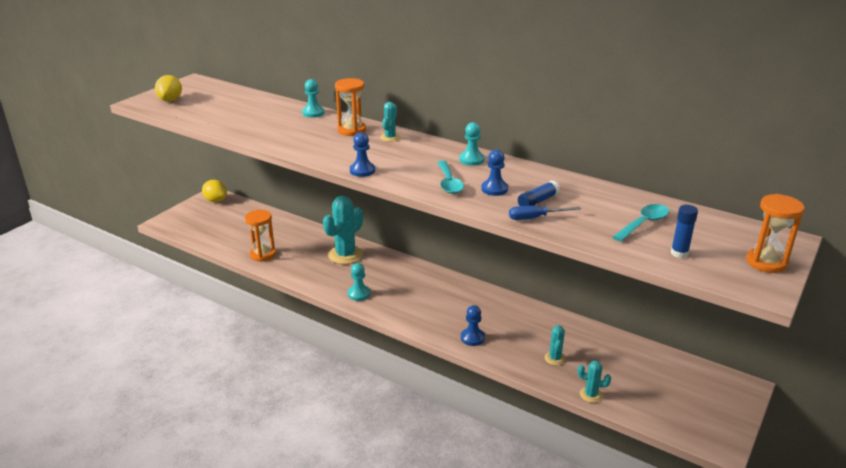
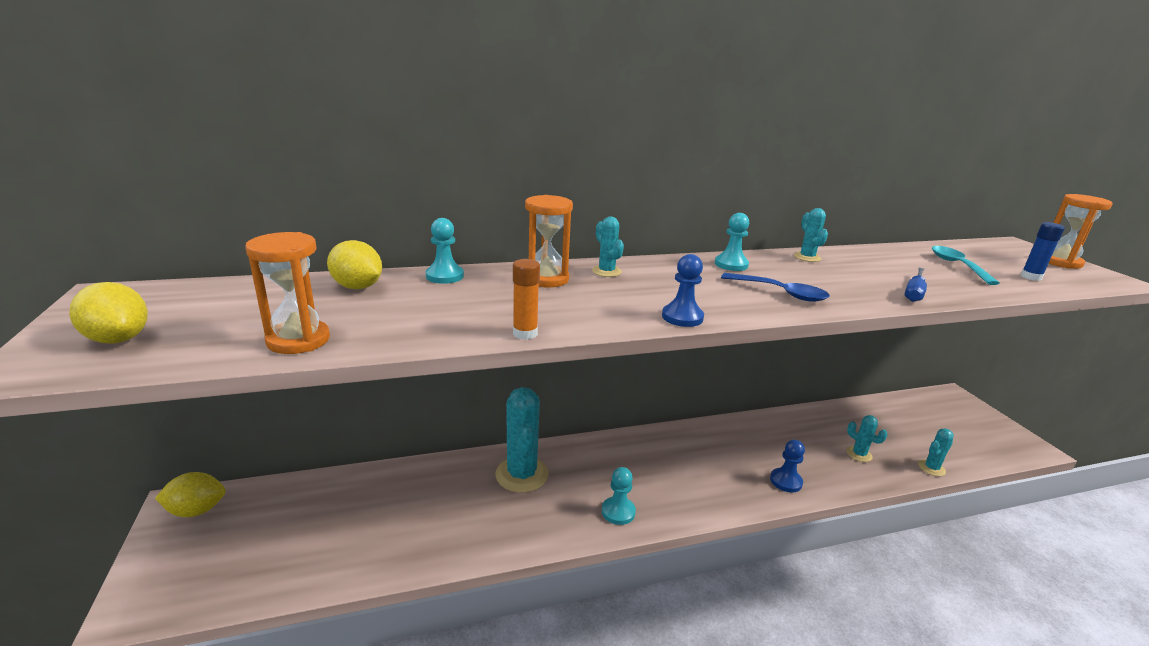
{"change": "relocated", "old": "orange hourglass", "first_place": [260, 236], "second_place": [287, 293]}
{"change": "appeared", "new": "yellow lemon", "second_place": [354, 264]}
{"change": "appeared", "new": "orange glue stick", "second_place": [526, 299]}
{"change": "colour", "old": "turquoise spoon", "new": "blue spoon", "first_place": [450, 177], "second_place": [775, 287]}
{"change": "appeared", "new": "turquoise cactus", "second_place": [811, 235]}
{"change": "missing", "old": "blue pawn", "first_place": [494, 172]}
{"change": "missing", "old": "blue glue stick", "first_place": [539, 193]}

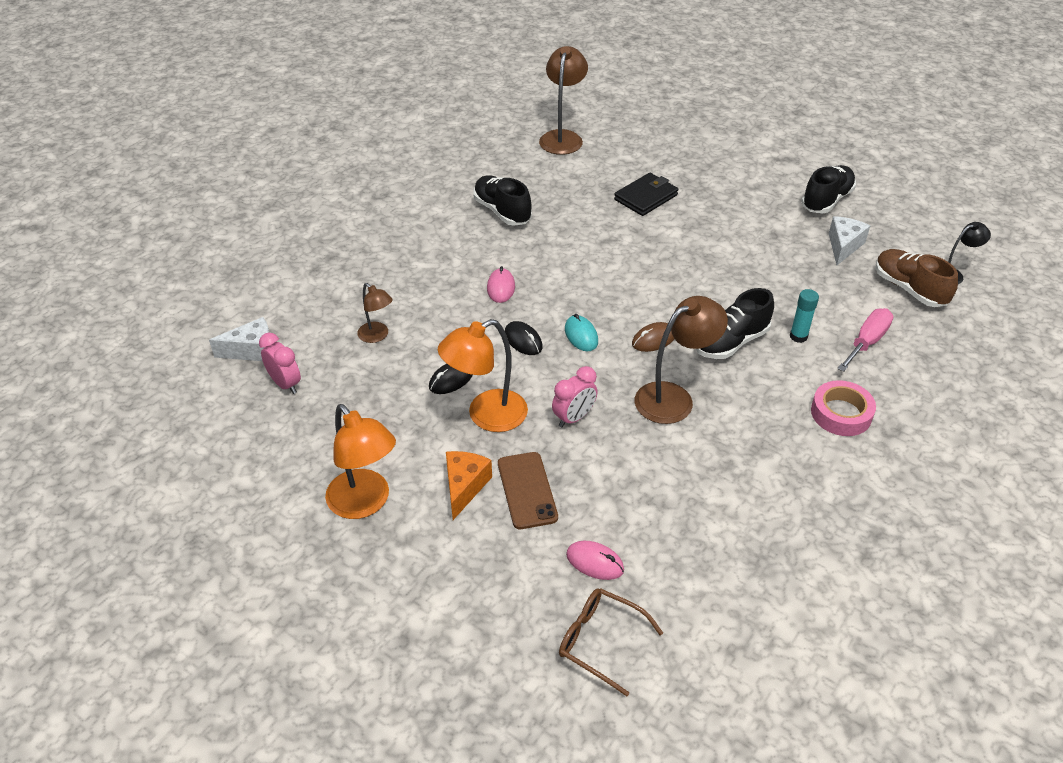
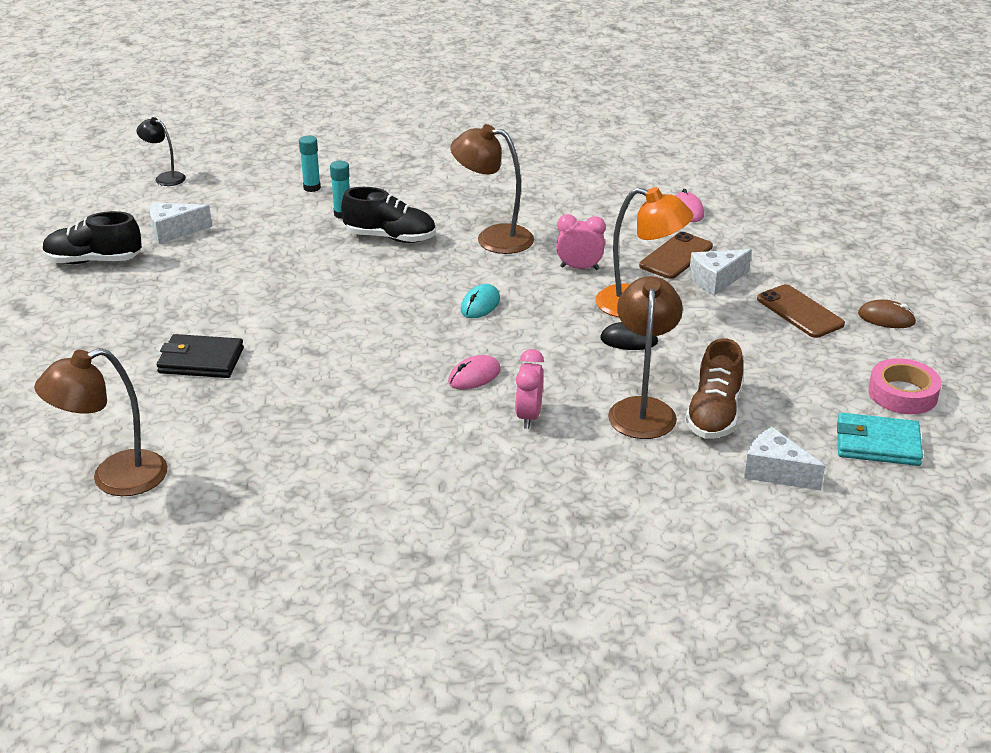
{"change": "exchanged", "old": "pink screwdriver", "new": "turquoise glue stick", "first_place": [865, 340], "second_place": [310, 163]}
{"change": "relocated", "old": "pink clock", "first_place": [280, 363], "second_place": [529, 389]}
{"change": "size", "old": "brown lamp", "first_place": [375, 313], "second_place": [645, 357], "factor": 1.75}
{"change": "relocated", "old": "brown shoe", "first_place": [916, 278], "second_place": [714, 388]}
{"change": "colour", "old": "orange cheese", "new": "white cheese", "first_place": [469, 485], "second_place": [720, 272]}
{"change": "exchanged", "old": "orange lamp", "new": "brown phone", "first_place": [360, 461], "second_place": [801, 311]}
{"change": "appeared", "new": "turquoise wallet", "second_place": [880, 439]}
{"change": "relocated", "old": "brown mouse", "first_place": [653, 337], "second_place": [887, 314]}
{"change": "relocated", "old": "pink tape", "first_place": [843, 408], "second_place": [905, 386]}
{"change": "missing", "old": "black shoe", "first_place": [503, 201]}
{"change": "missing", "old": "black mouse", "first_place": [524, 338]}
{"change": "missing", "old": "brown glasses", "first_place": [611, 642]}

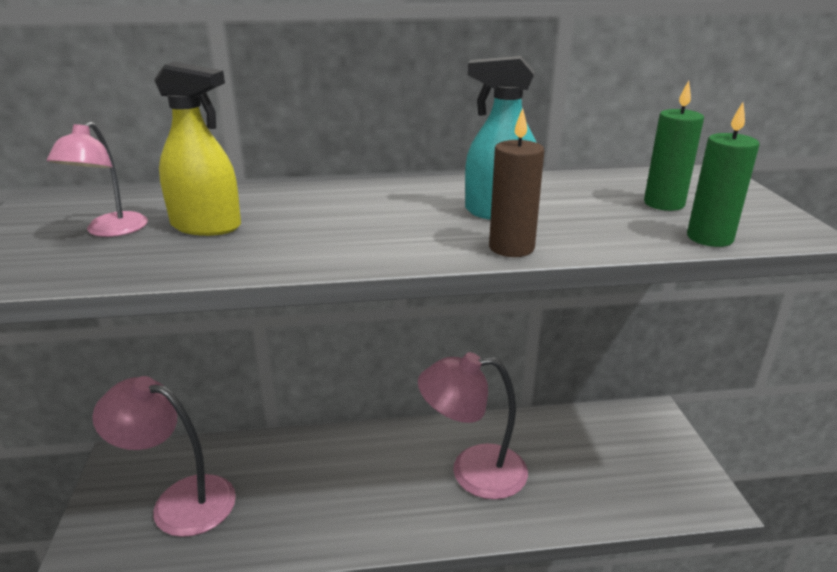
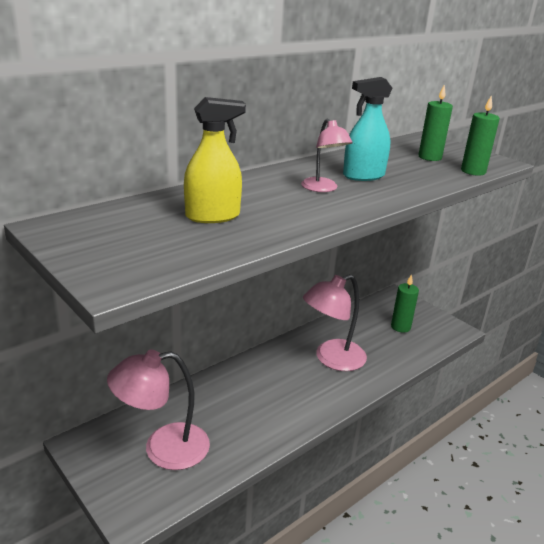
{"change": "relocated", "old": "pink lamp", "first_place": [97, 179], "second_place": [327, 155]}
{"change": "appeared", "new": "green candle", "second_place": [405, 303]}
{"change": "missing", "old": "brown candle", "first_place": [516, 182]}

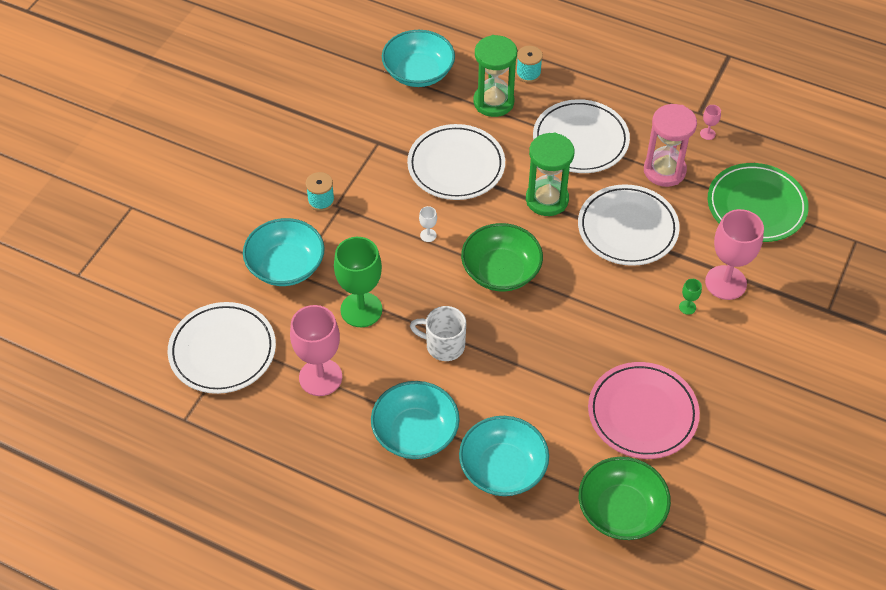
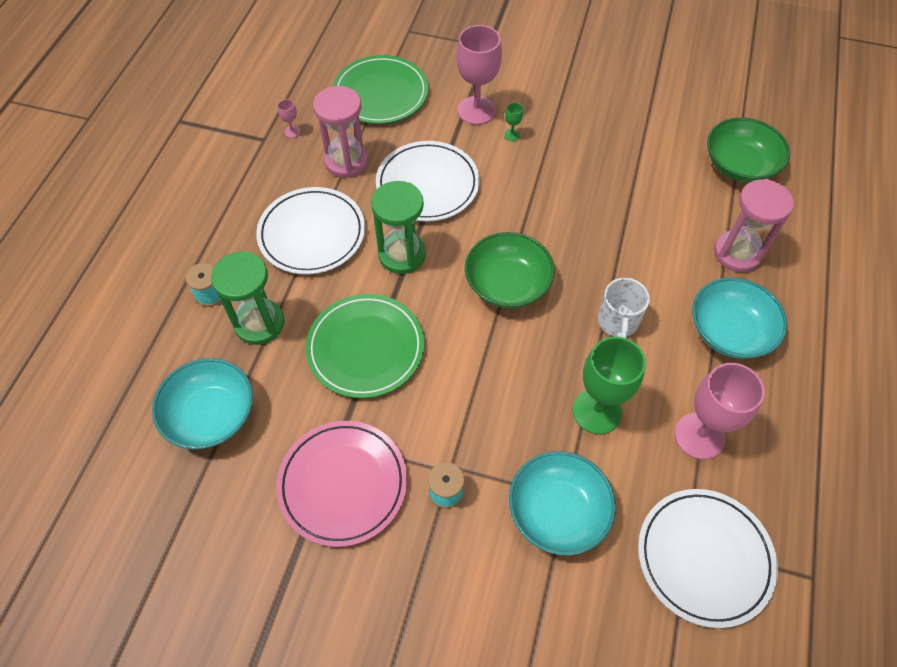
{"change": "relocated", "old": "pink plate", "first_place": [644, 410], "second_place": [341, 484]}
{"change": "colour", "old": "white plate", "new": "green plate", "first_place": [456, 162], "second_place": [365, 346]}
{"change": "exchanged", "old": "turquoise bowl", "new": "pink hourglass", "first_place": [504, 456], "second_place": [754, 225]}
{"change": "missing", "old": "white goblet", "first_place": [428, 224]}

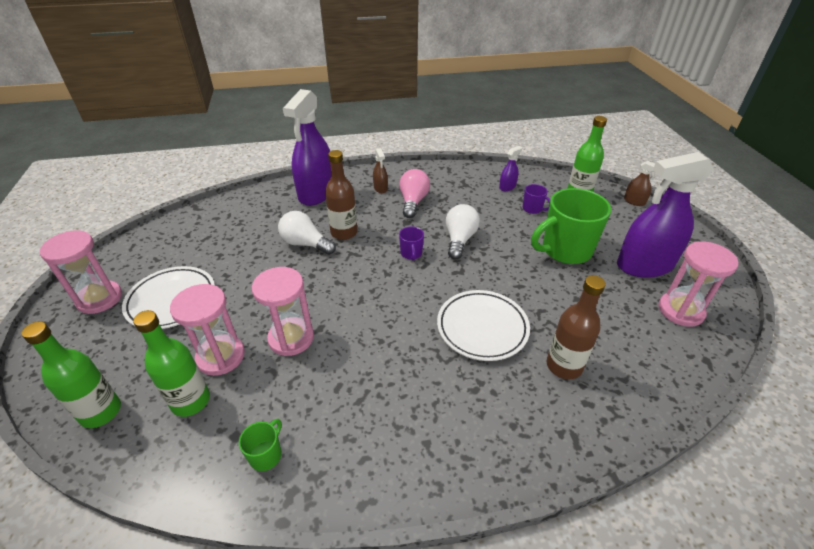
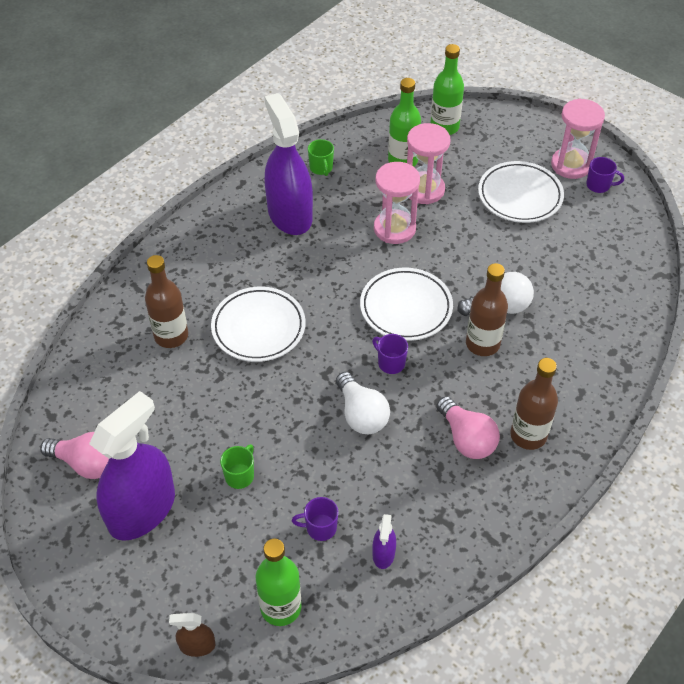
{"change": "exchanged", "old": "pink hourglass", "new": "pink light bulb", "first_place": [698, 284], "second_place": [74, 455]}
{"change": "size", "old": "green mug", "first_place": [571, 226], "second_place": [237, 466], "factor": 0.44}
{"change": "relocated", "old": "purple spray bottle", "first_place": [307, 147], "second_place": [289, 164]}
{"change": "appeared", "new": "white plate", "second_place": [406, 304]}
{"change": "exchanged", "old": "brown spray bottle", "new": "brown bottle", "first_place": [380, 170], "second_place": [534, 404]}
{"change": "appeared", "new": "purple mug", "second_place": [605, 175]}

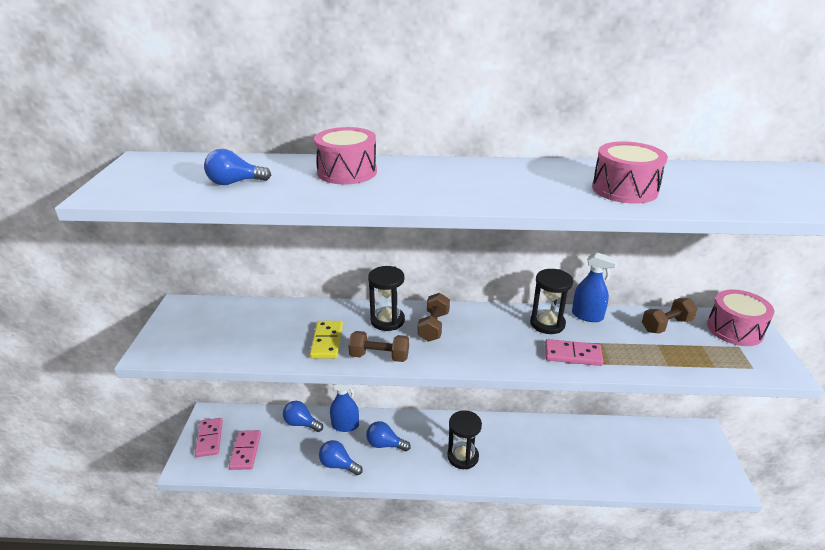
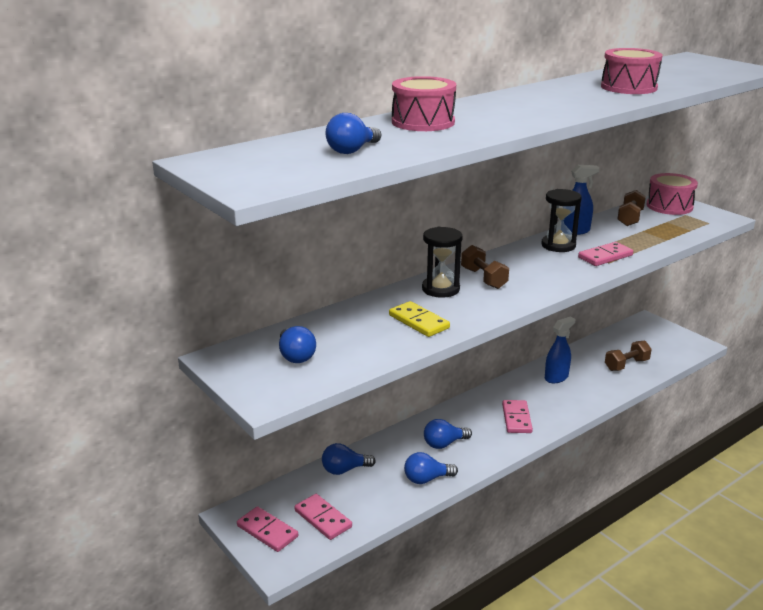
{"change": "appeared", "new": "blue light bulb", "second_place": [297, 344]}
{"change": "exchanged", "old": "black hourglass", "new": "pink domino", "first_place": [464, 439], "second_place": [517, 416]}
{"change": "relocated", "old": "blue spray bottle", "first_place": [344, 408], "second_place": [560, 350]}
{"change": "relocated", "old": "brown dumbbell", "first_place": [378, 346], "second_place": [628, 356]}

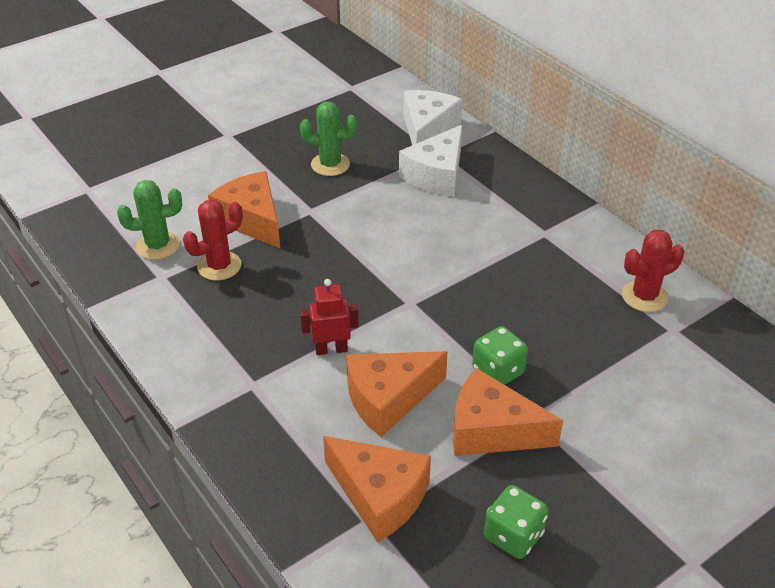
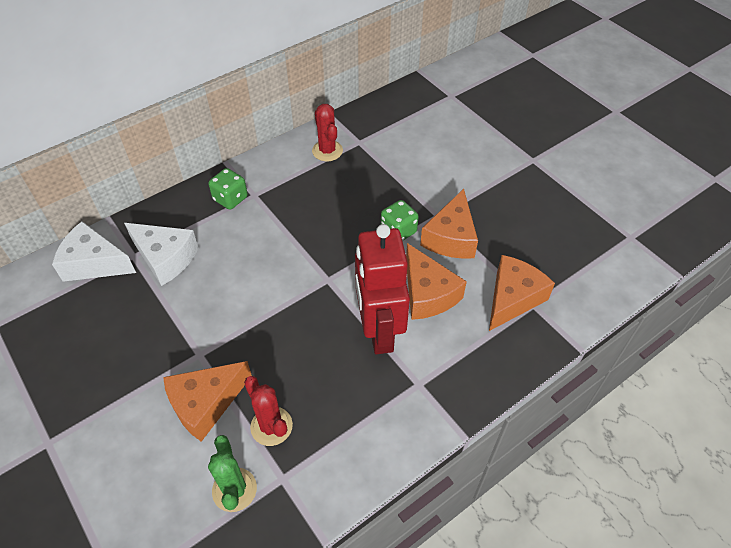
{"change": "relocated", "old": "green dice", "first_place": [516, 522], "second_place": [228, 189]}
{"change": "size", "old": "red robot", "first_place": [329, 317], "second_place": [382, 289], "factor": 2.12}
{"change": "missing", "old": "green cactus", "first_place": [329, 138]}

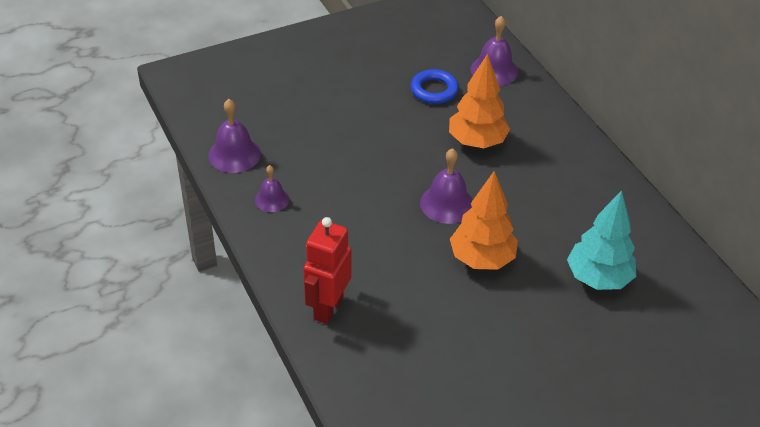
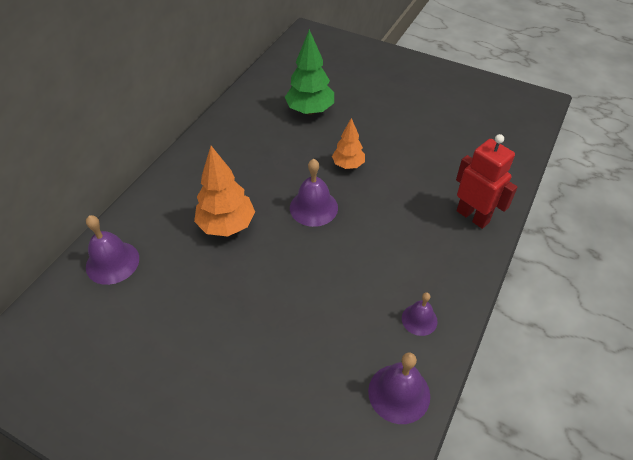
{"change": "colour", "old": "turquoise tree", "new": "green tree", "first_place": [601, 240], "second_place": [309, 72]}
{"change": "size", "old": "orange tree", "first_place": [484, 220], "second_place": [348, 143], "factor": 0.62}
{"change": "spun", "old": "red robot", "first_place": [327, 270], "second_place": [487, 181], "degrees": -120}
{"change": "missing", "old": "blue ring", "first_place": [435, 86]}

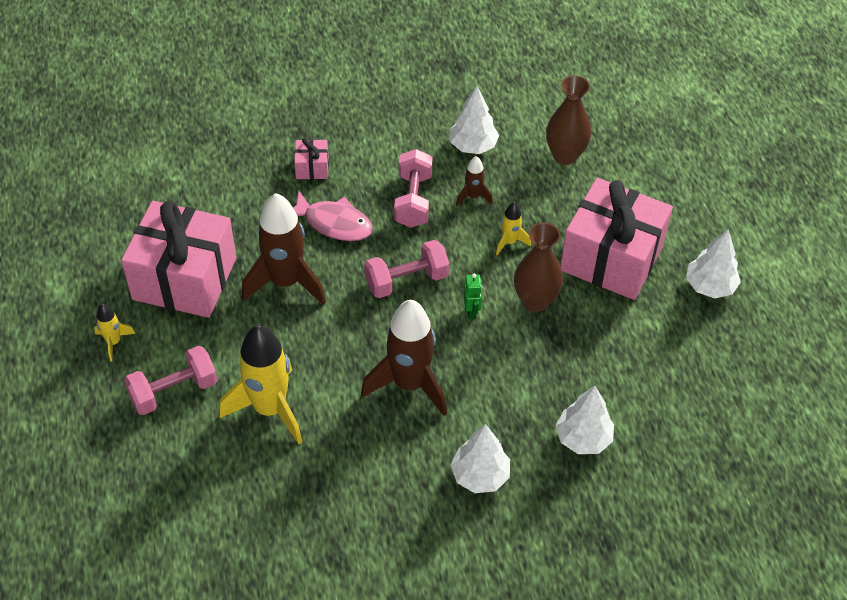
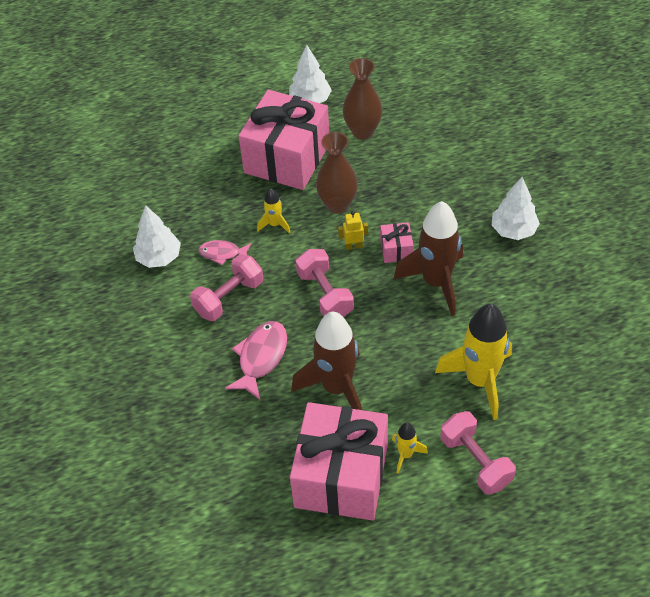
{"change": "spun", "old": "pink dumbbell", "first_place": [413, 188], "second_place": [226, 287], "degrees": -45}
{"change": "exchanged", "old": "brown rocket", "new": "pink fish", "first_place": [474, 181], "second_place": [225, 252]}
{"change": "colour", "old": "green robot", "new": "yellow robot", "first_place": [472, 296], "second_place": [353, 230]}
{"change": "relocated", "old": "brown vase", "first_place": [568, 120], "second_place": [362, 98]}
{"change": "relocated", "old": "pink gift", "first_place": [311, 158], "second_place": [397, 242]}
{"change": "relocated", "old": "yellow rocket", "first_place": [114, 332], "second_place": [410, 448]}
{"change": "missing", "old": "white tree", "first_place": [584, 420]}

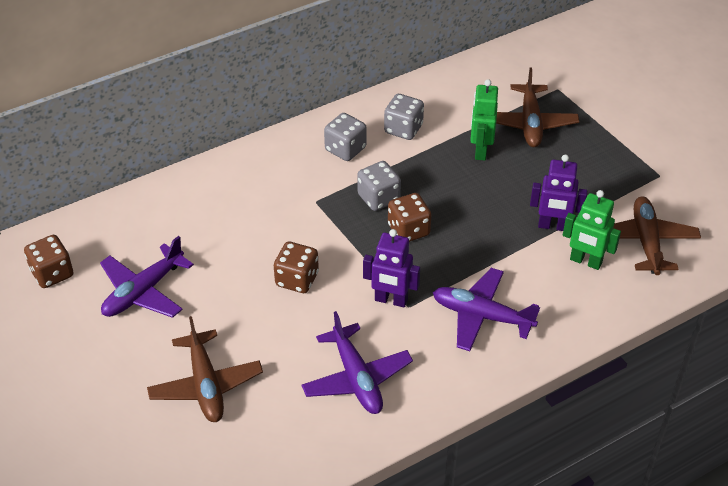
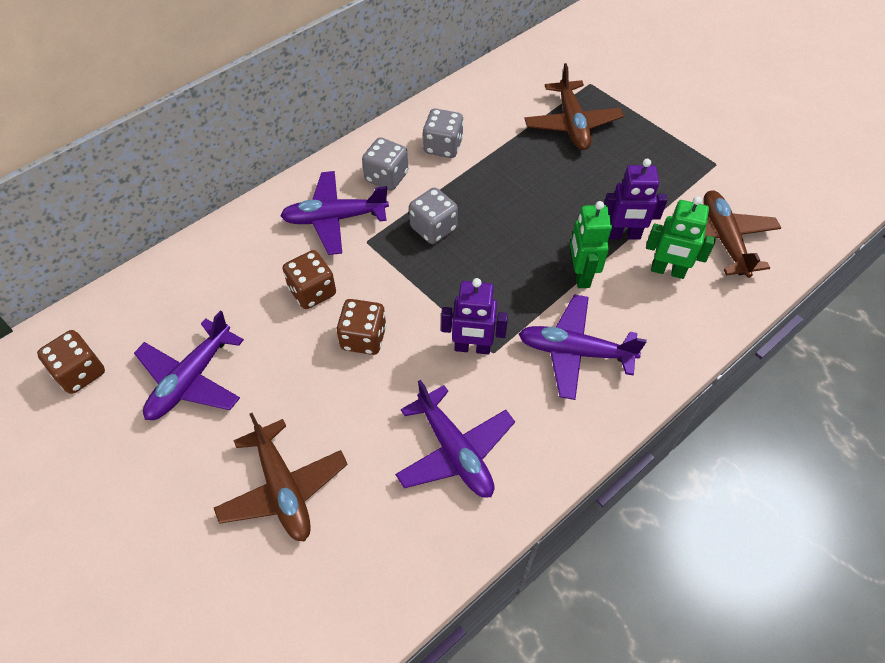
{"change": "appeared", "new": "purple plane", "second_place": [334, 213]}
{"change": "relocated", "old": "brown dice", "first_place": [409, 217], "second_place": [309, 279]}
{"change": "relocated", "old": "green robot", "first_place": [484, 120], "second_place": [591, 244]}

